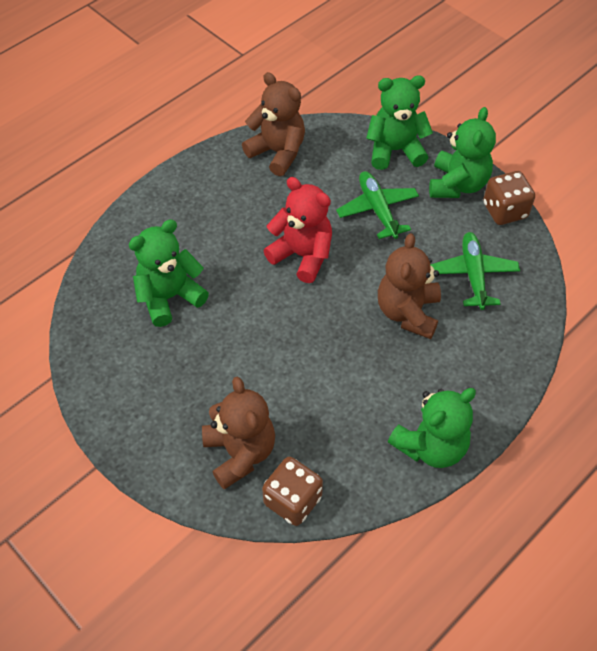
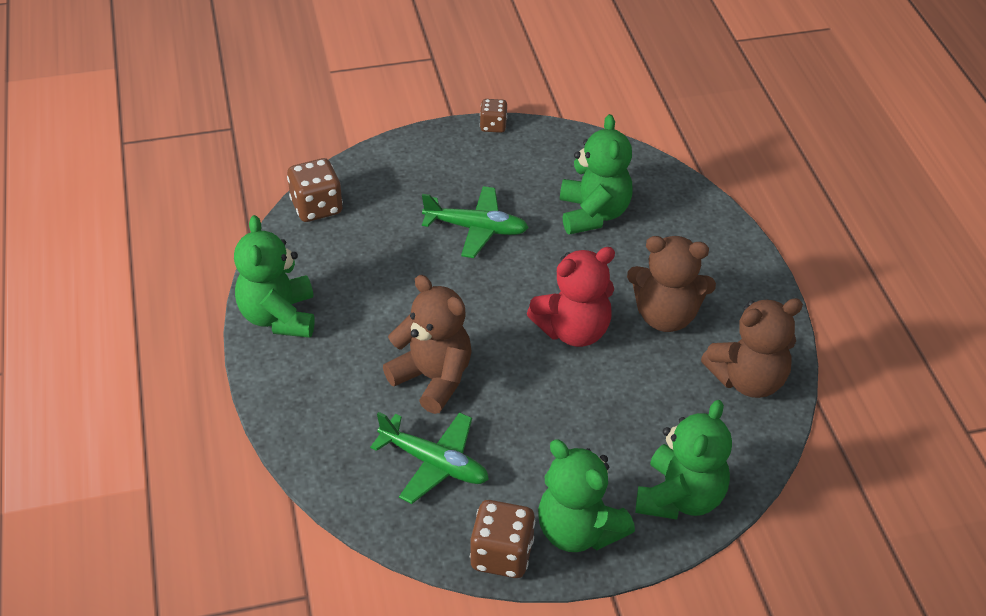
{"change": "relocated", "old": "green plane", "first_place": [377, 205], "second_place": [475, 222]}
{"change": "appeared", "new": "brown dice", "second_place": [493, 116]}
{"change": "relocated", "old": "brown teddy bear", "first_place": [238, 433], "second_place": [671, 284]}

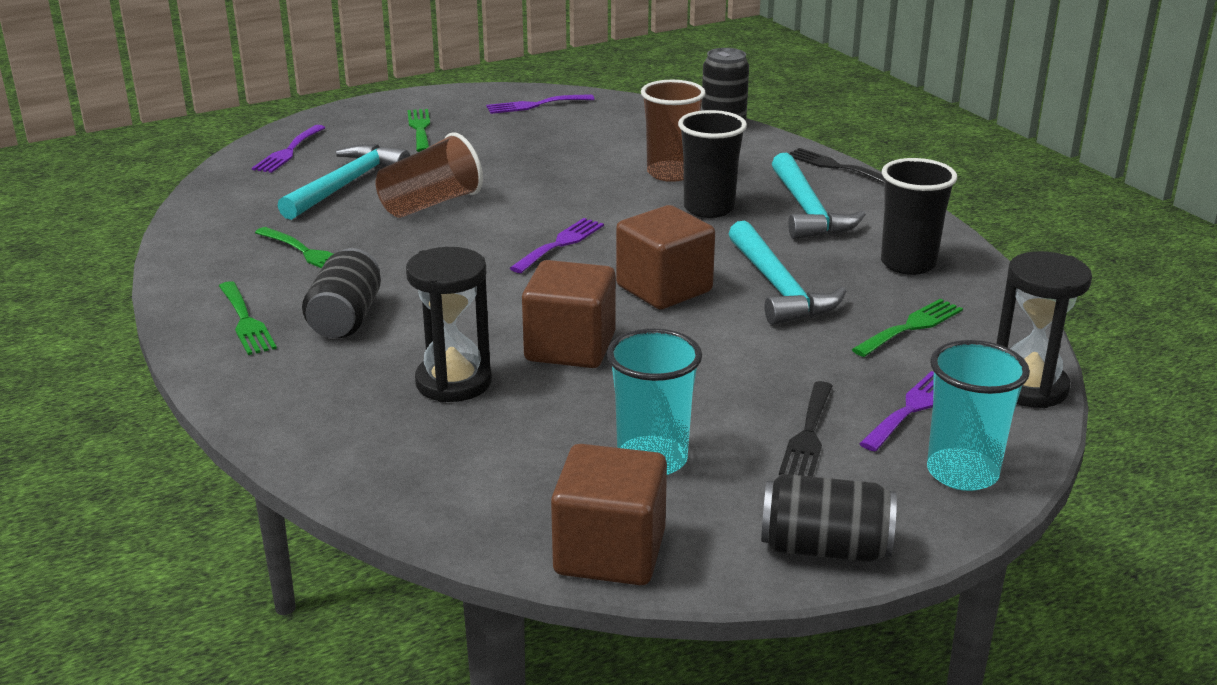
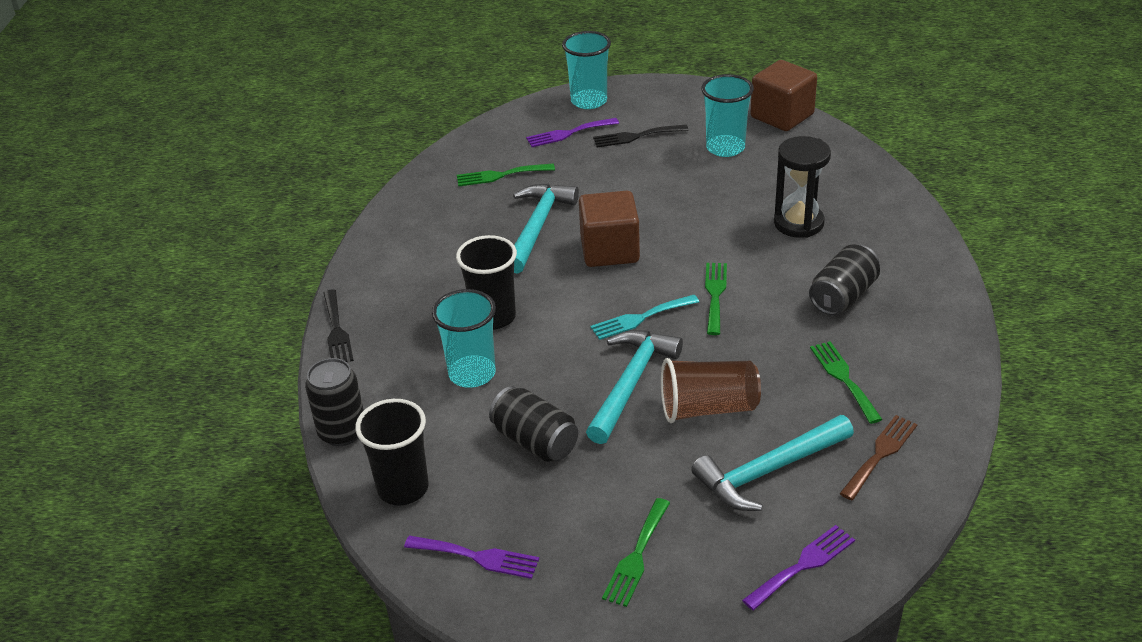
{"change": "relocated", "old": "black cup", "first_place": [919, 216], "second_place": [392, 452]}
{"change": "colour", "old": "brown cup", "new": "turquoise cup", "first_place": [673, 131], "second_place": [464, 338]}
{"change": "relocated", "old": "black can", "first_place": [829, 518], "second_place": [533, 424]}
{"change": "relocated", "old": "turquoise hammer", "first_place": [819, 196], "second_place": [634, 387]}
{"change": "colour", "old": "purple fork", "new": "turquoise fork", "first_place": [557, 245], "second_place": [644, 317]}
{"change": "spun", "old": "black fork", "first_place": [806, 429], "second_place": [641, 136], "degrees": -150}
{"change": "relocated", "old": "green fork", "first_place": [248, 318], "second_place": [716, 299]}
{"change": "appeared", "new": "brown fork", "second_place": [878, 457]}
{"change": "missing", "old": "brown cube", "first_place": [569, 314]}
{"change": "missing", "old": "black hourglass", "first_place": [1044, 329]}

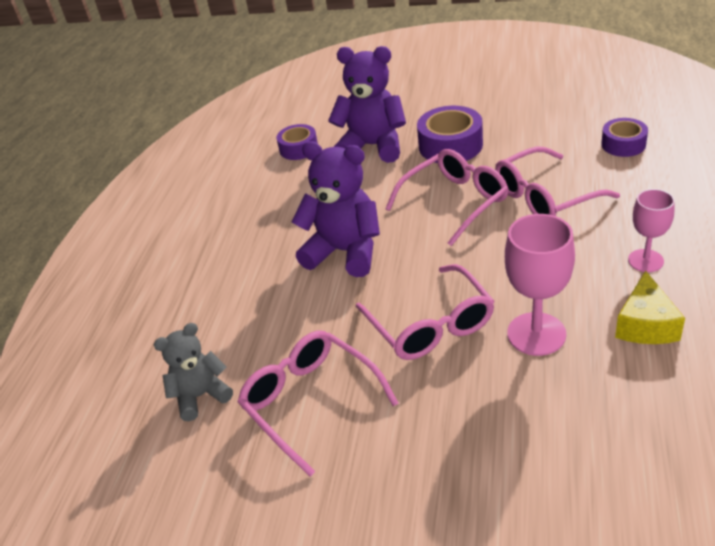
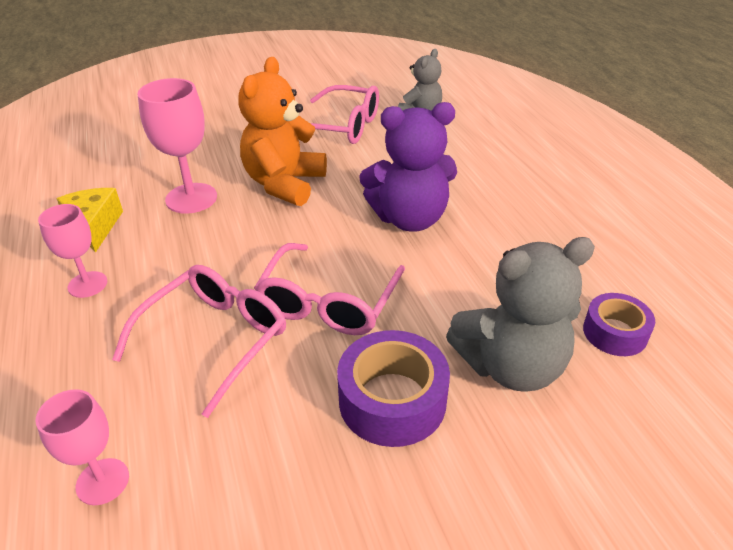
{"change": "exchanged", "old": "purple tape", "new": "pink goblet", "first_place": [624, 137], "second_place": [82, 447]}
{"change": "exchanged", "old": "pink glasses", "new": "orange teddy bear", "first_place": [425, 312], "second_place": [282, 131]}
{"change": "colour", "old": "purple teddy bear", "new": "grey teddy bear", "first_place": [367, 104], "second_place": [520, 314]}

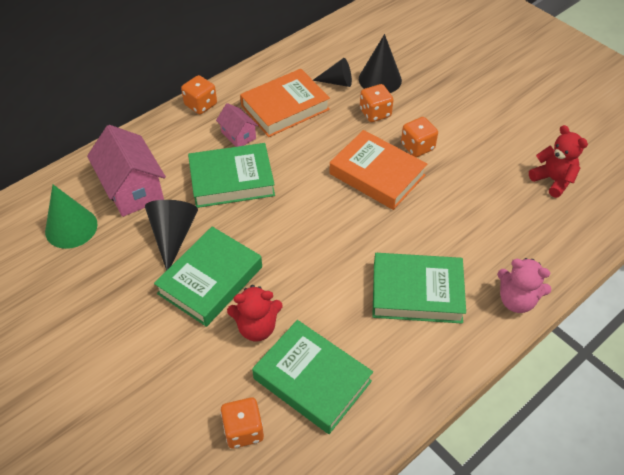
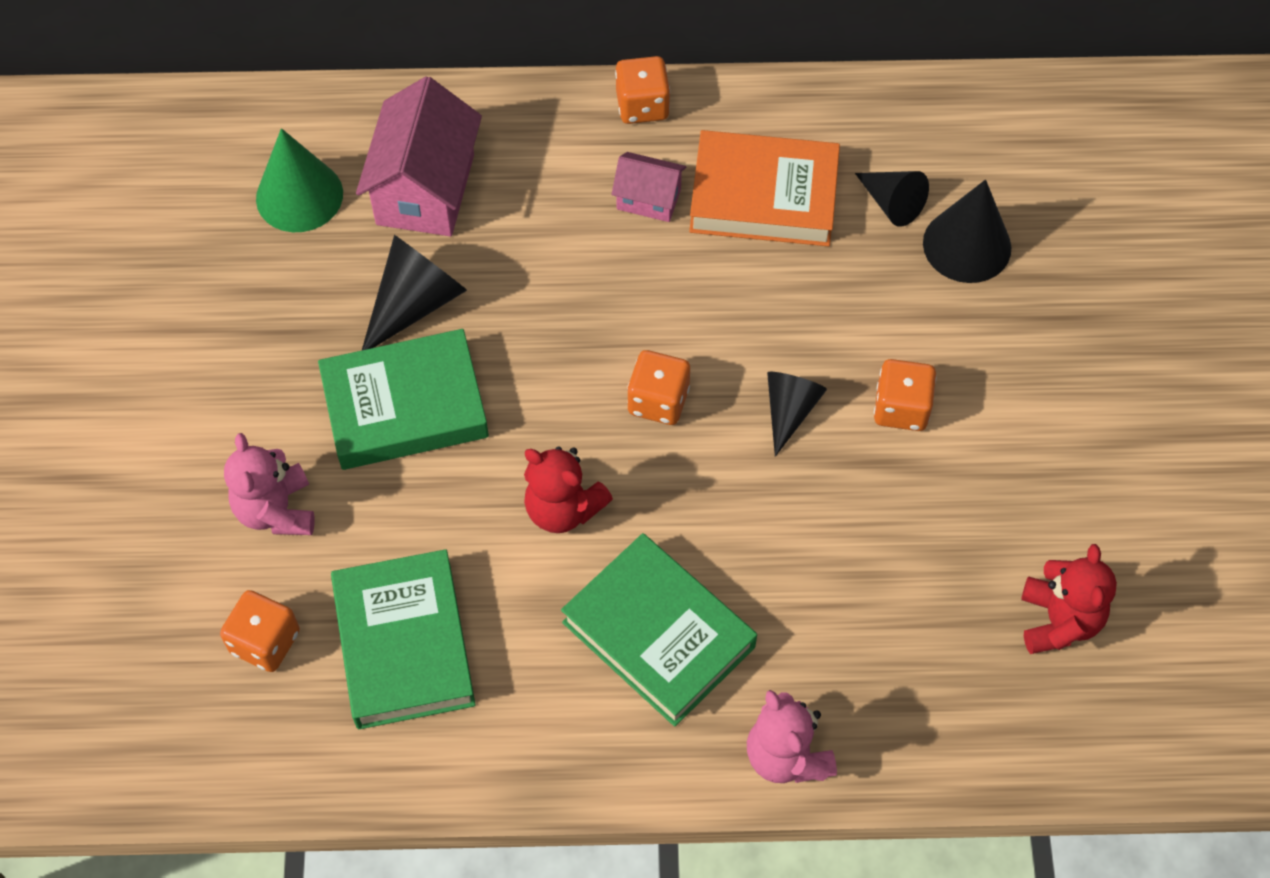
{"change": "appeared", "new": "pink teddy bear", "second_place": [269, 484]}
{"change": "relocated", "old": "red teddy bear", "first_place": [255, 313], "second_place": [568, 489]}
{"change": "spun", "old": "pink house", "first_place": [237, 125], "second_place": [649, 187], "degrees": -75}
{"change": "relocated", "old": "orange dice", "first_place": [376, 103], "second_place": [658, 387]}
{"change": "exchanged", "old": "orange book", "new": "black cone", "first_place": [378, 170], "second_place": [797, 414]}
{"change": "missing", "old": "green book", "first_place": [231, 175]}

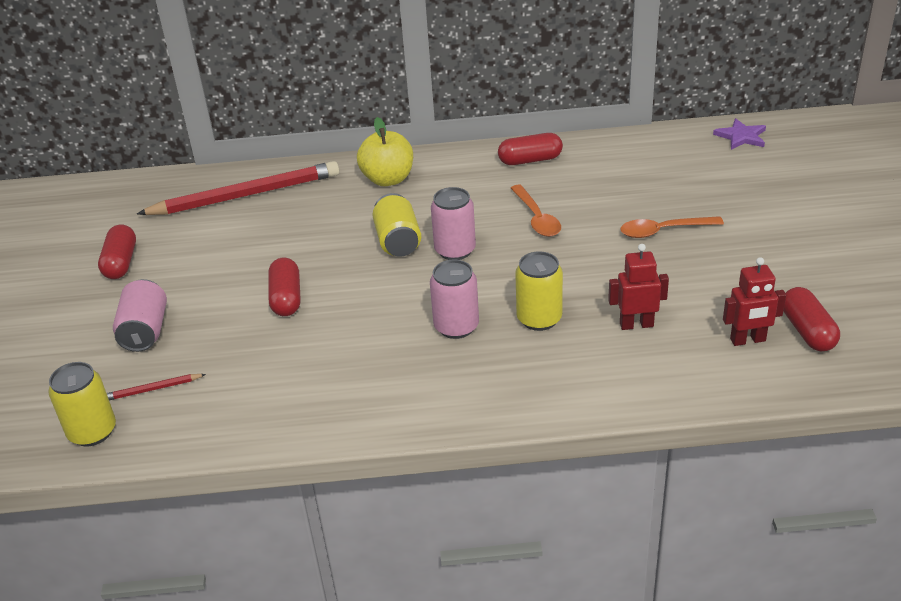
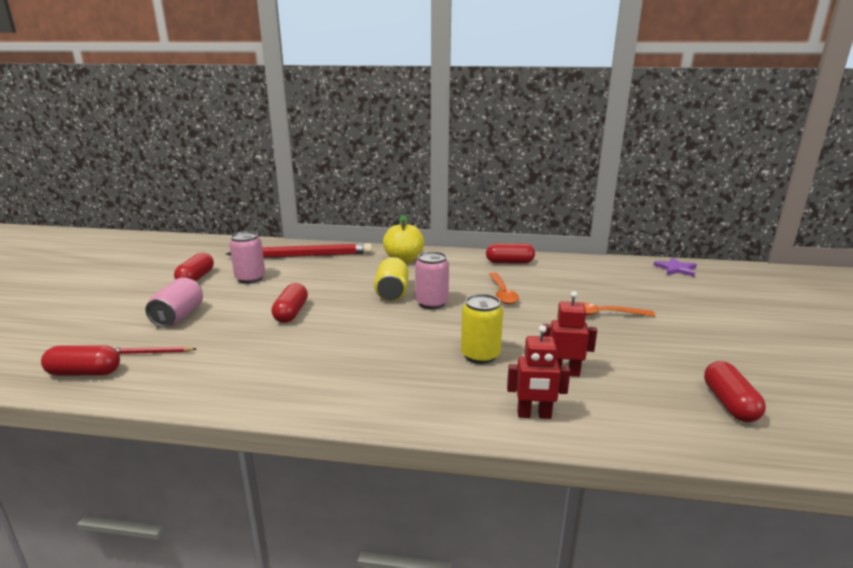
{"change": "exchanged", "old": "yellow can", "new": "red capsule", "first_place": [82, 404], "second_place": [80, 360]}
{"change": "relocated", "old": "pink can", "first_place": [454, 299], "second_place": [247, 257]}
{"change": "relocated", "old": "red robot", "first_place": [754, 301], "second_place": [538, 372]}

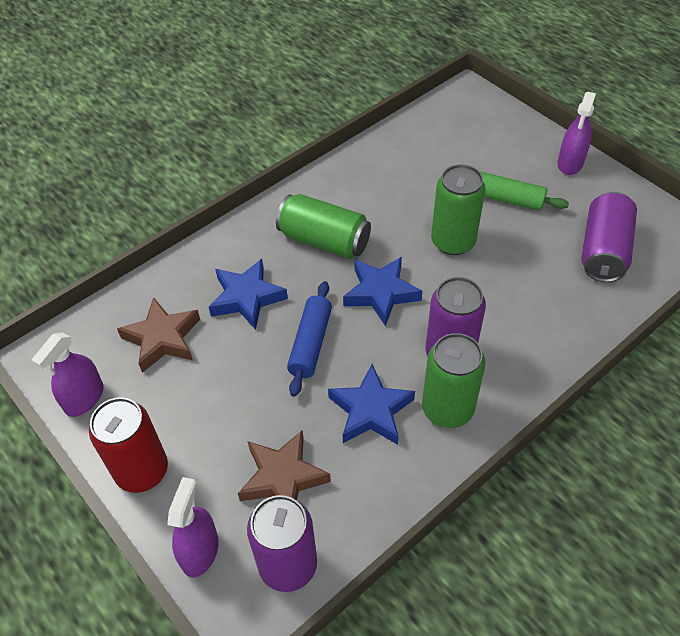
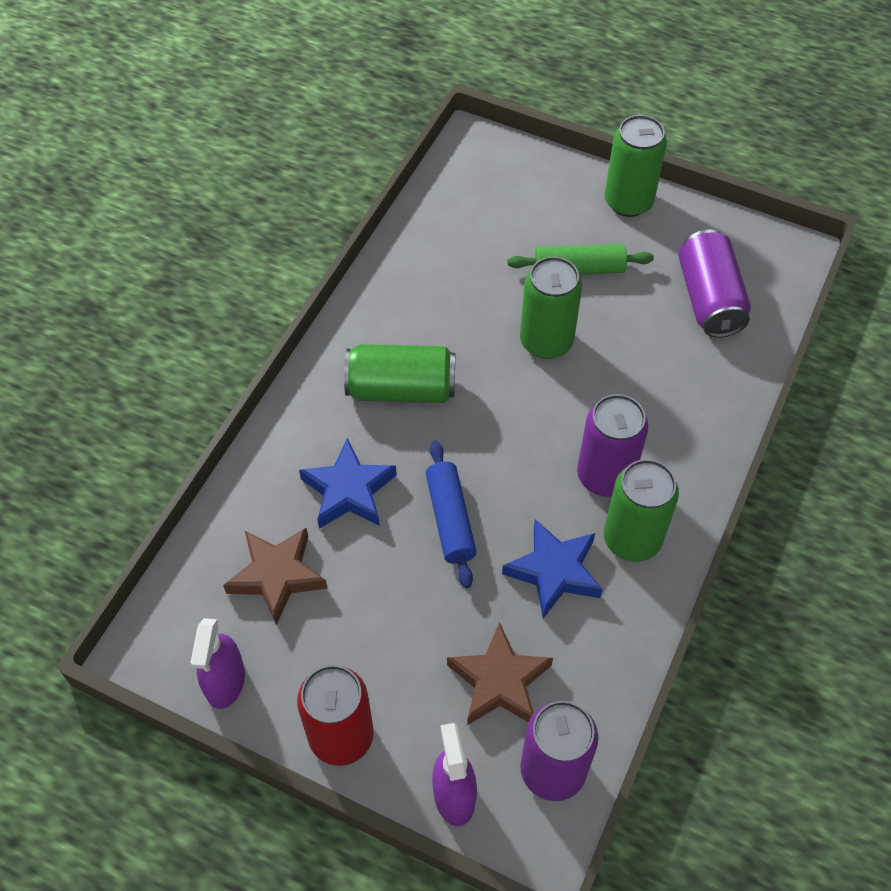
{"change": "exchanged", "old": "purple spray bottle", "new": "green can", "first_place": [577, 133], "second_place": [636, 166]}
{"change": "missing", "old": "blue star", "first_place": [383, 291]}

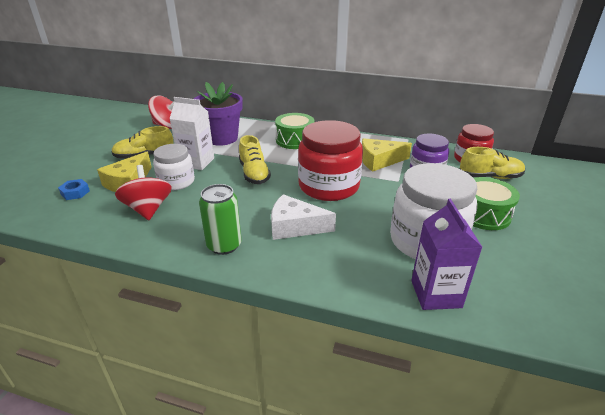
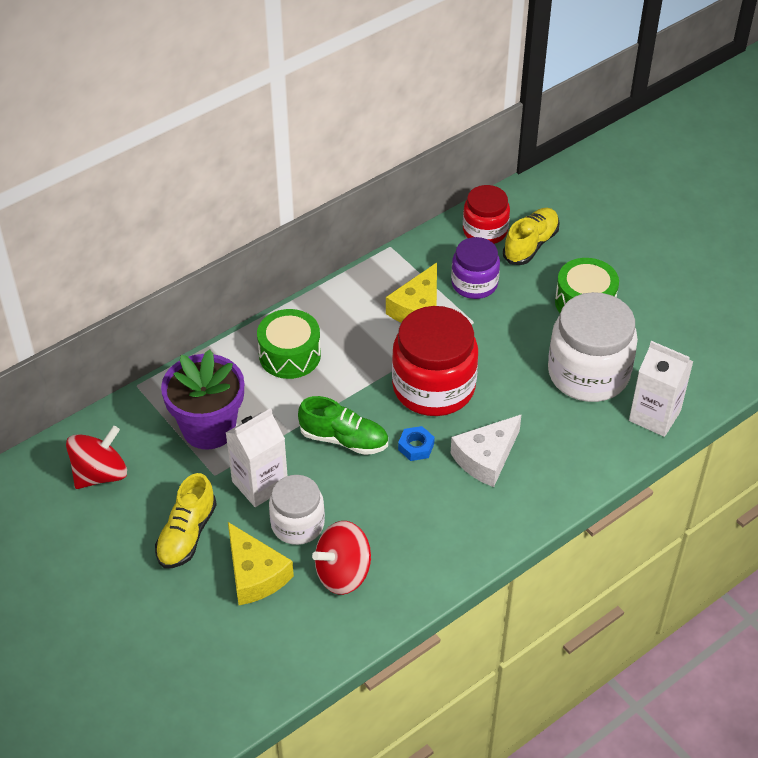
{"change": "colour", "old": "yellow shoe", "new": "green shoe", "first_place": [255, 159], "second_place": [343, 425]}
{"change": "spun", "old": "red spinning top", "first_place": [143, 192], "second_place": [341, 558], "degrees": -45}
{"change": "relocated", "old": "blue nut", "first_place": [74, 189], "second_place": [416, 443]}
{"change": "colour", "old": "purple carton", "new": "white carton", "first_place": [447, 254], "second_place": [661, 389]}
{"change": "missing", "old": "green can", "first_place": [220, 219]}

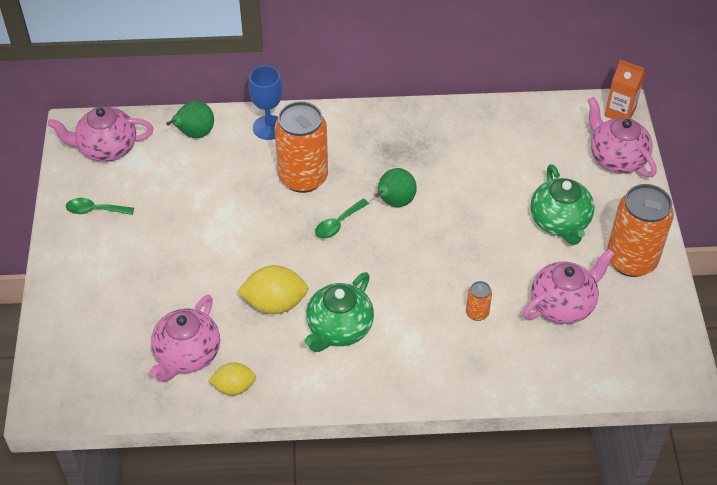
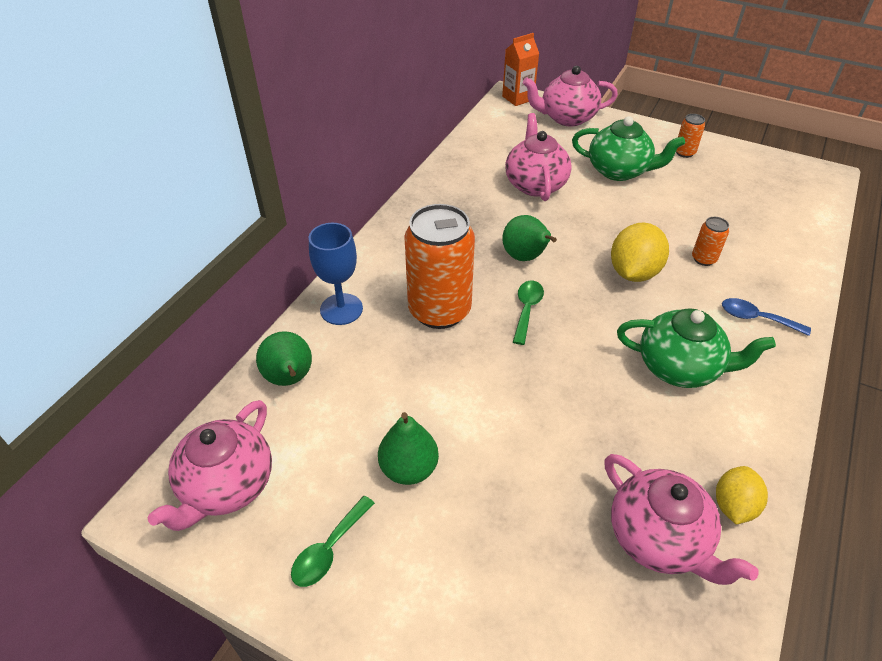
{"change": "appeared", "new": "green pear", "second_place": [408, 448]}
{"change": "relocated", "old": "pink teapot", "first_place": [569, 286], "second_place": [538, 157]}
{"change": "spun", "old": "green spoon", "first_place": [342, 219], "second_place": [528, 313], "degrees": -150}
{"change": "relocated", "old": "yellow lemon", "first_place": [273, 289], "second_place": [640, 252]}
{"change": "spun", "old": "green teapot", "first_place": [339, 312], "second_place": [696, 348], "degrees": -45}
{"change": "size", "old": "orange can", "first_place": [640, 230], "second_place": [690, 136], "factor": 0.43}
{"change": "appeared", "new": "blue spoon", "second_place": [766, 317]}

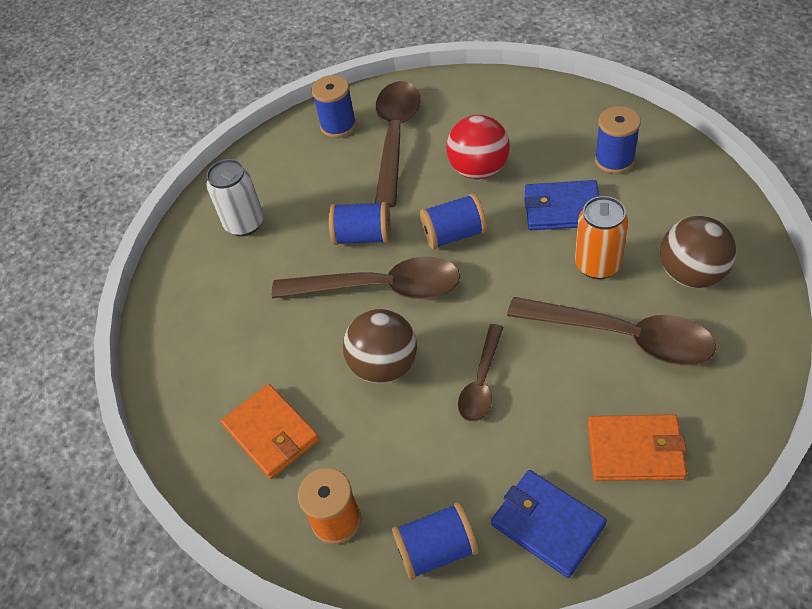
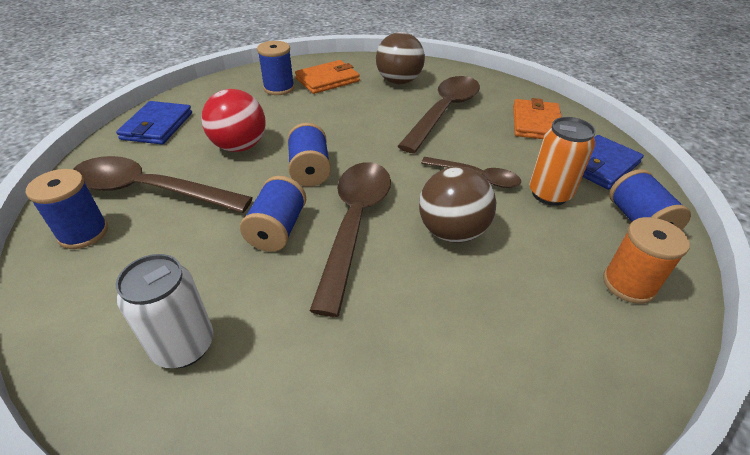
{"change": "relocated", "old": "blue wallet", "first_place": [561, 205], "second_place": [154, 122]}
{"change": "relocated", "old": "orange wallet", "first_place": [270, 431], "second_place": [327, 77]}
{"change": "relocated", "old": "orange can", "first_place": [601, 237], "second_place": [562, 161]}

